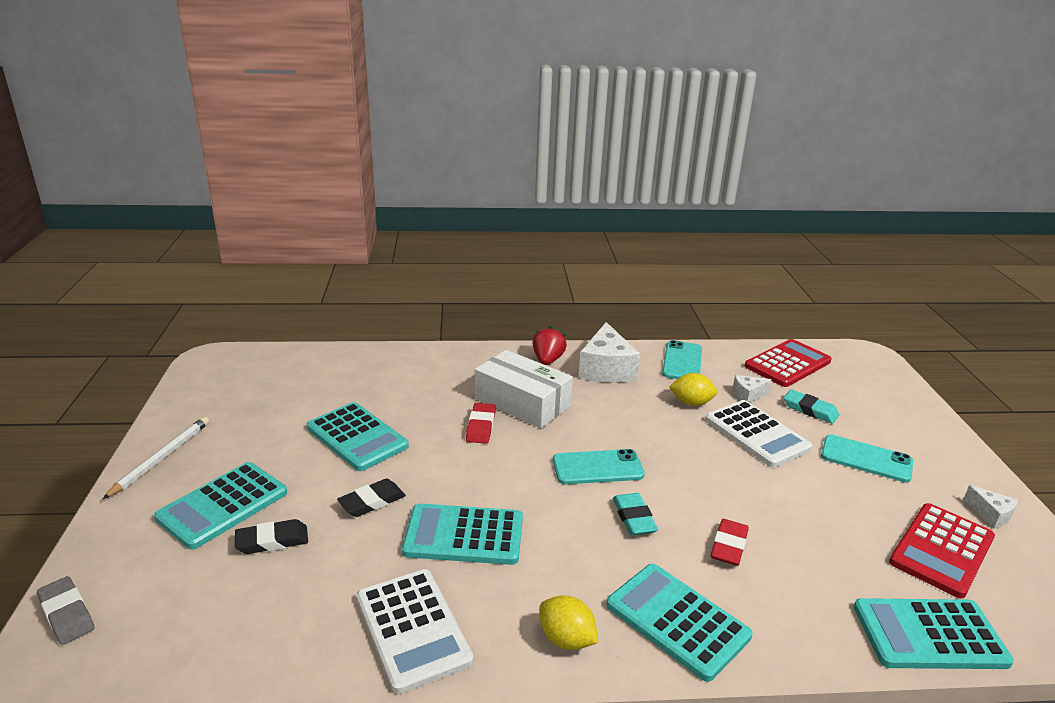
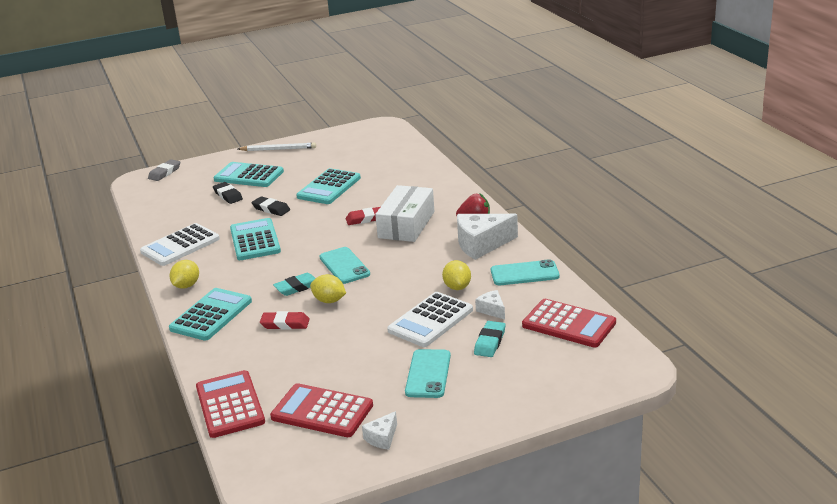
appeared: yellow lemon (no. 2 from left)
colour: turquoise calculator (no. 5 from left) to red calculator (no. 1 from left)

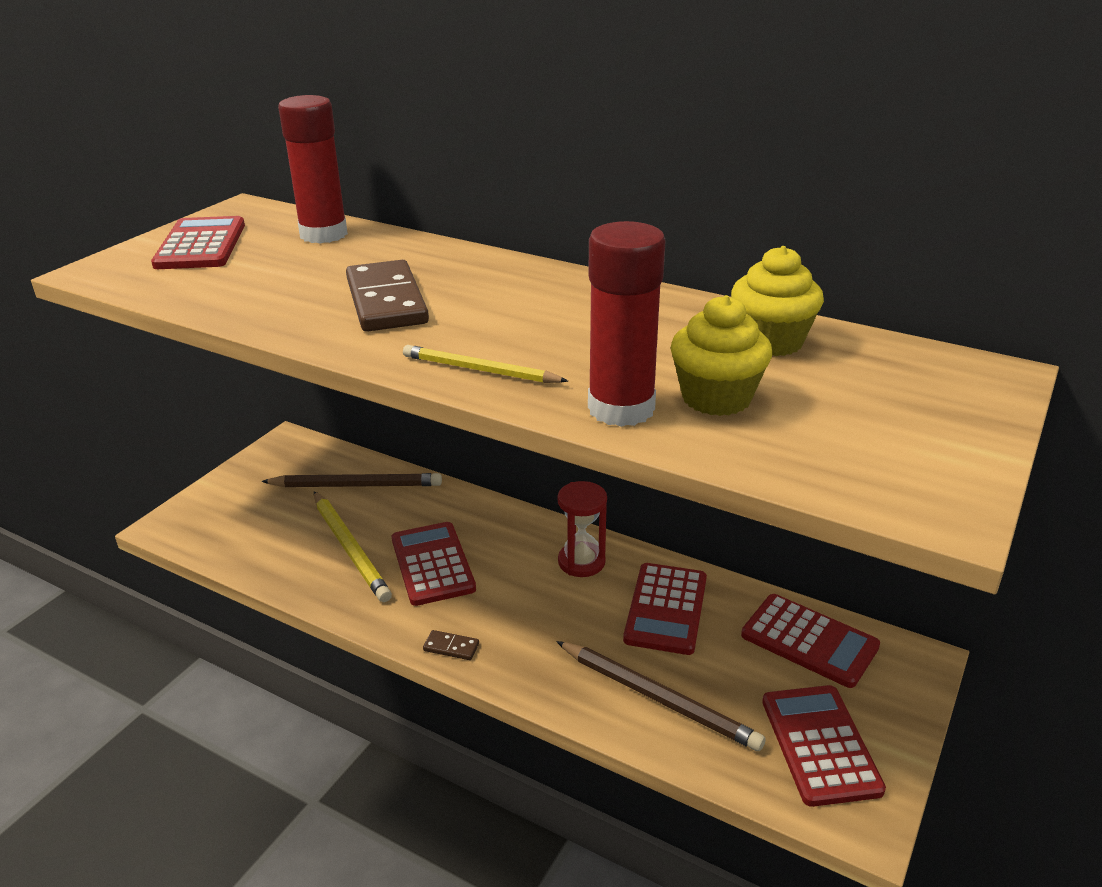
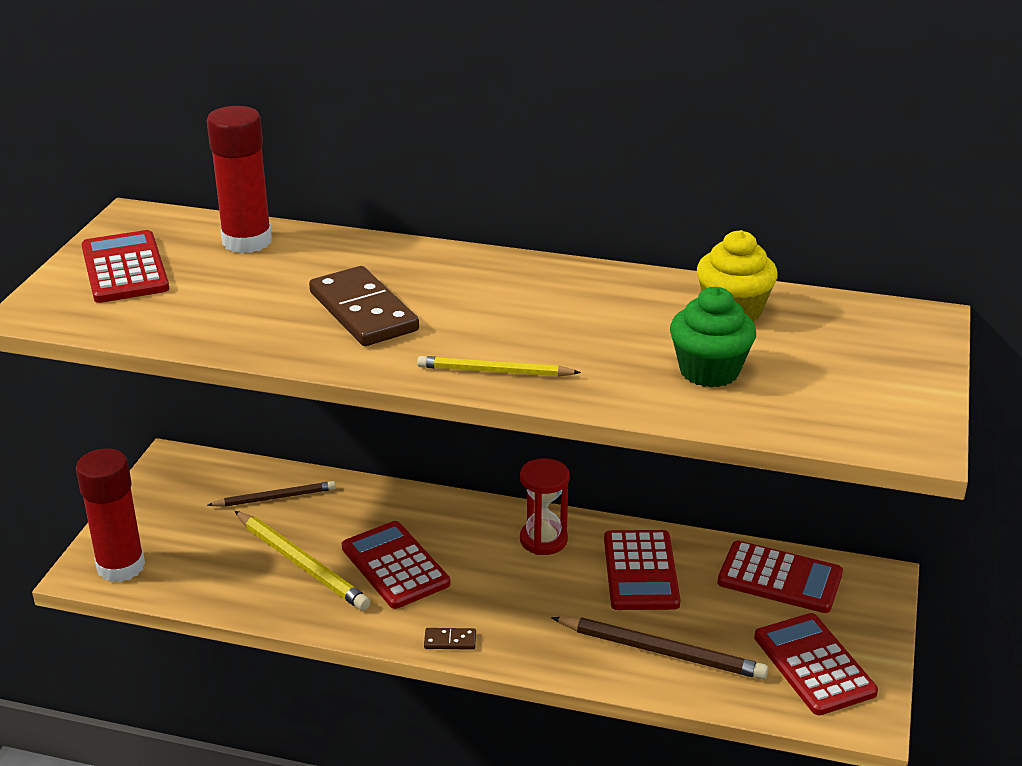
relocated: red glue stick (no. 2 from left in the first image) to red glue stick (no. 1 from left)
colour: yellow cupcake (no. 1 from left) to green cupcake
size: brown pencil (no. 1 from left) x0.65

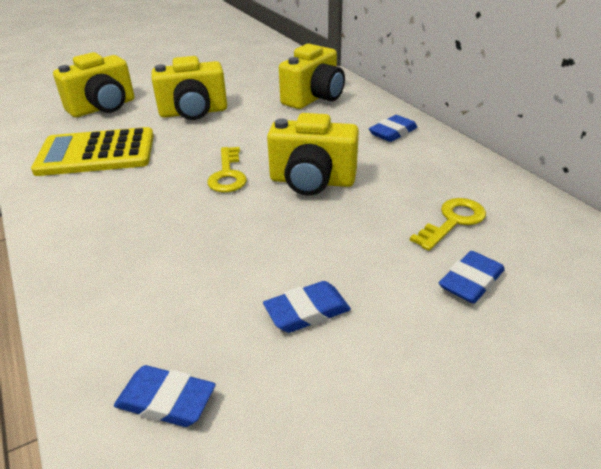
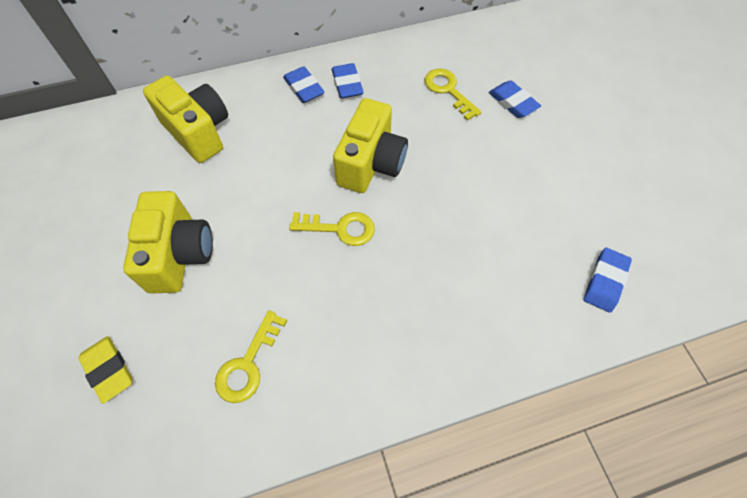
relocated: blue eraser (no. 2 from left)
exchanged: yellow camera (no. 1 from left) to yellow eraser; yellow calculator to yellow key (no. 1 from left)

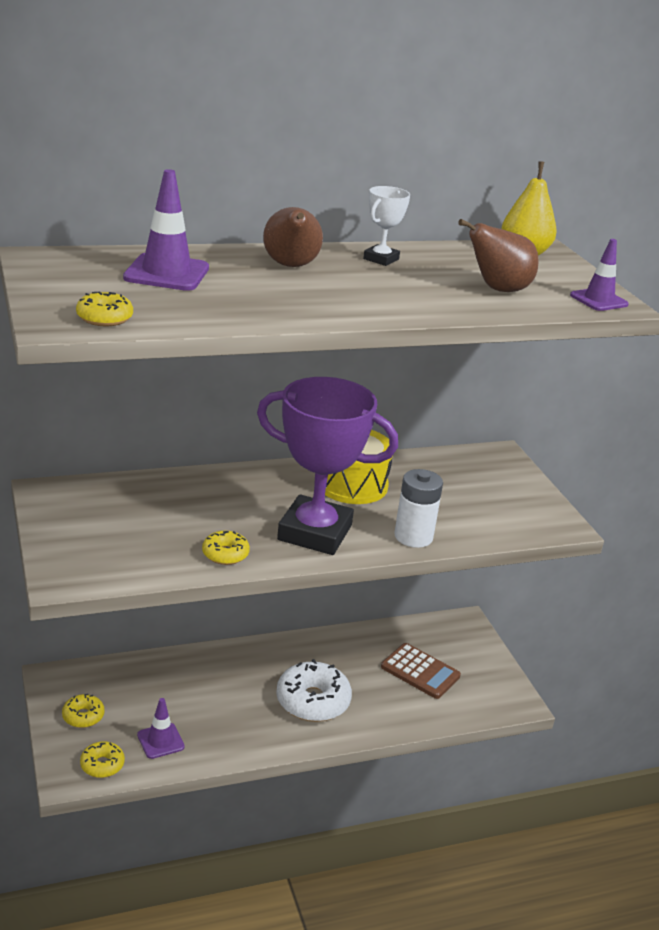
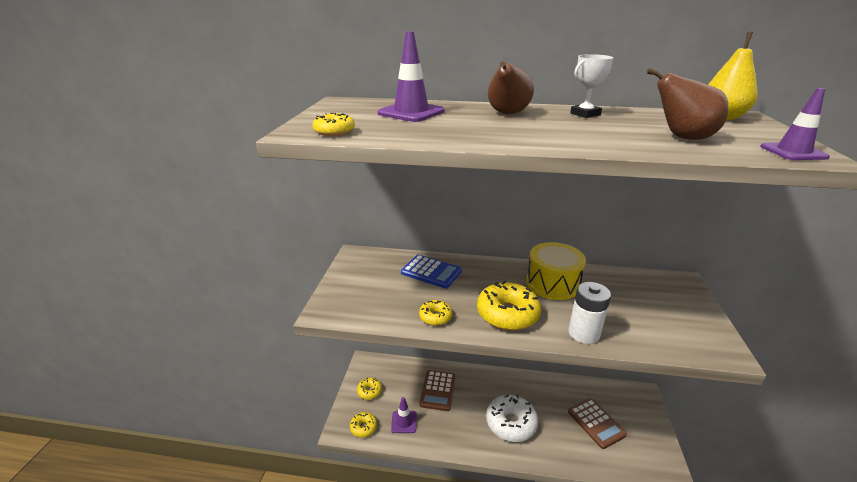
appeared: blue calculator; brown calculator (no. 1 from left)
exchanged: purple trophy to yellow donut (no. 5 from left)

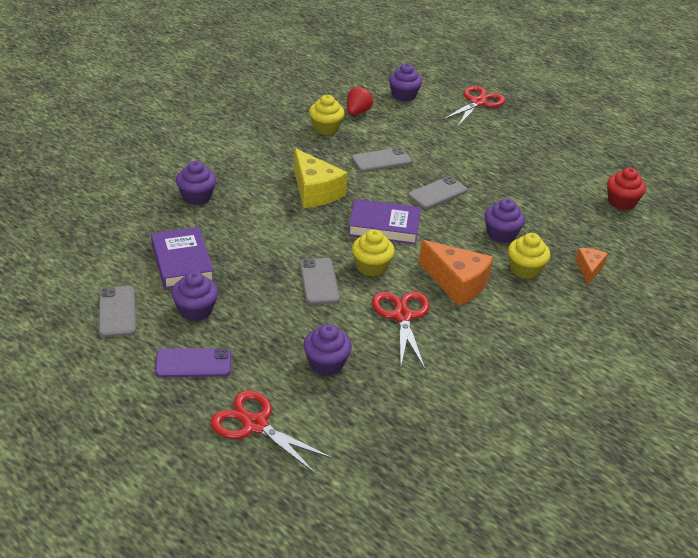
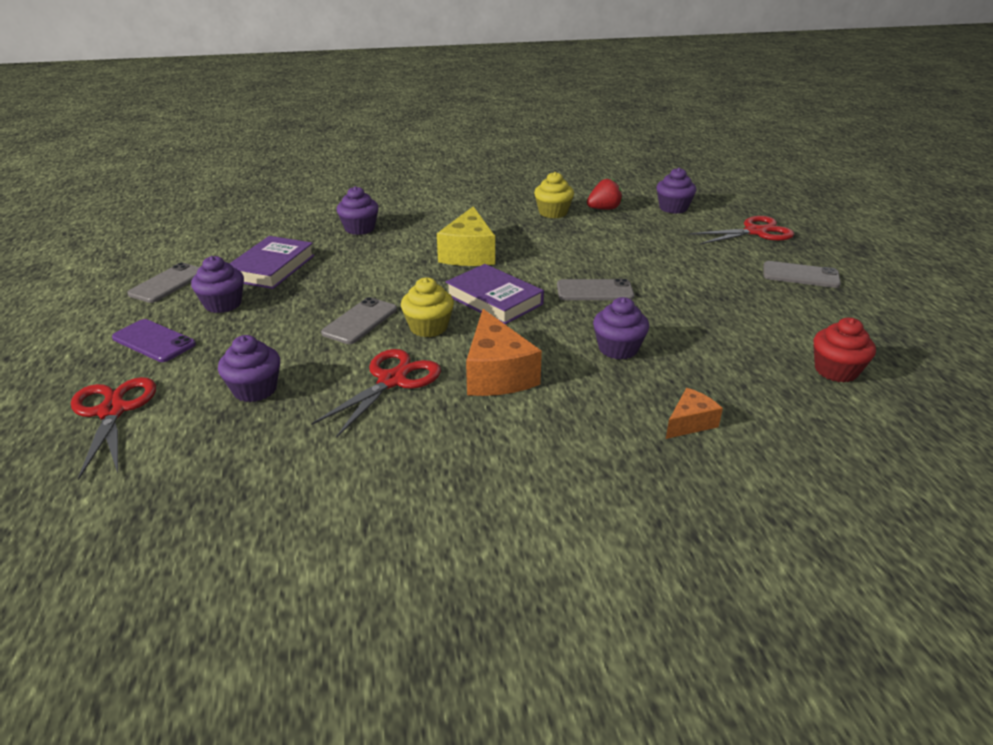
missing: yellow cupcake (no. 3 from left)
relocated: grey phone (no. 3 from left in the first image) to grey phone (no. 4 from left)

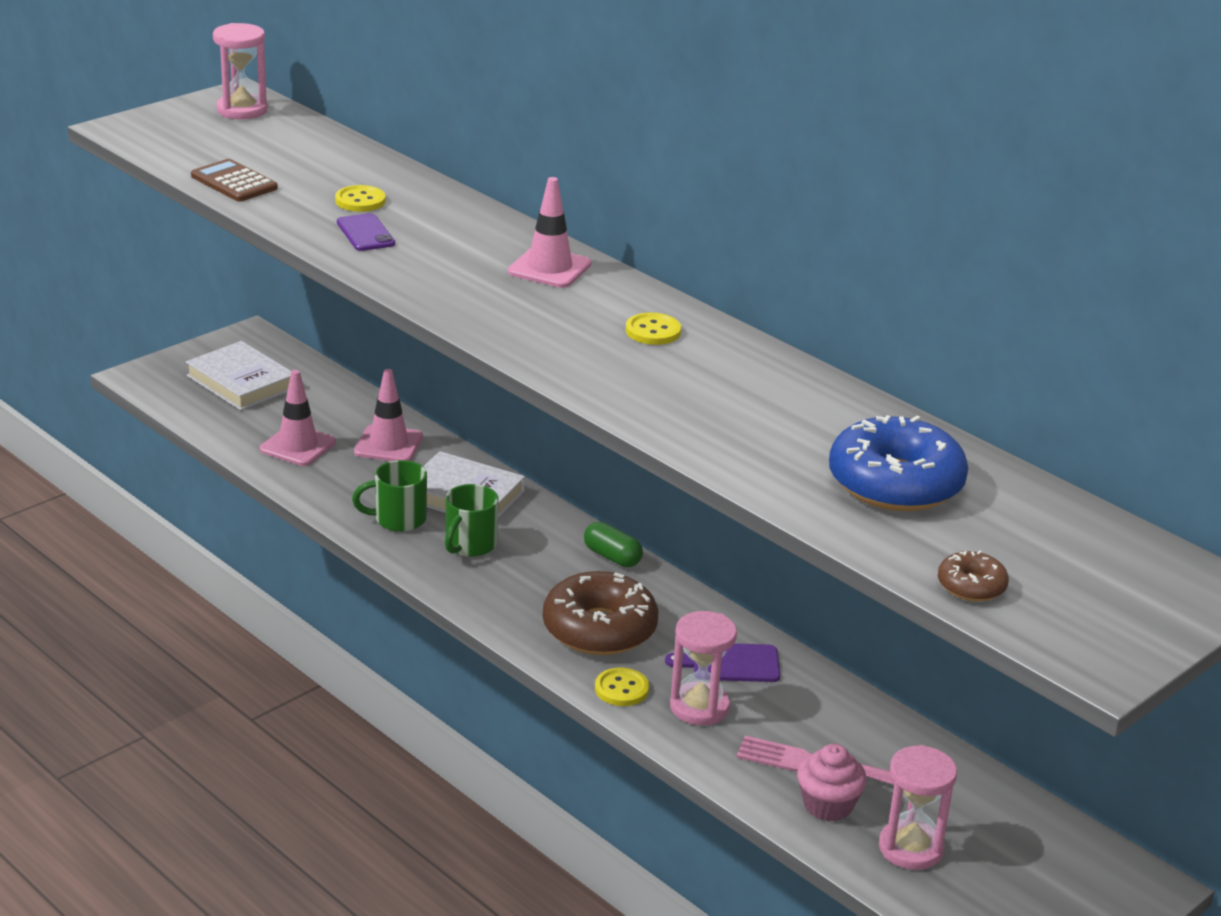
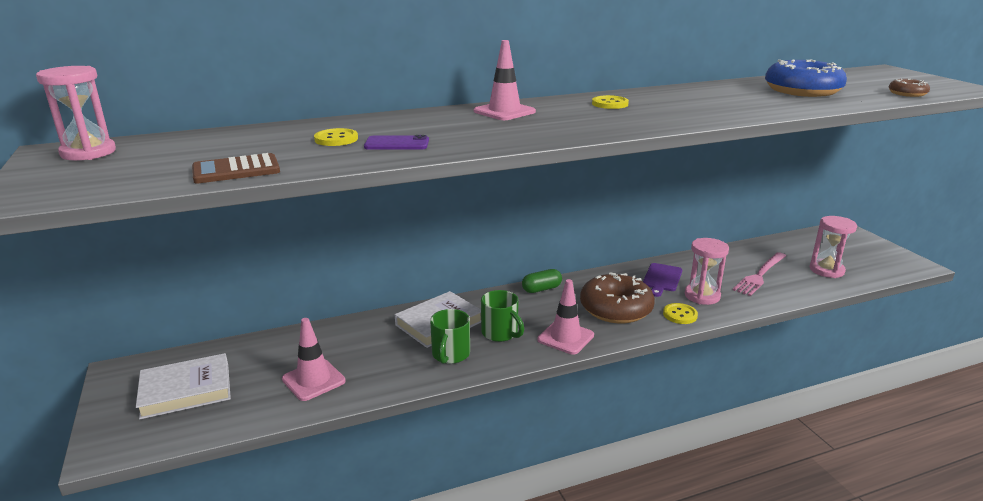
missing: pink cupcake
relocated: pink traffic cone (no. 2 from left in the first image) to pink traffic cone (no. 3 from left)

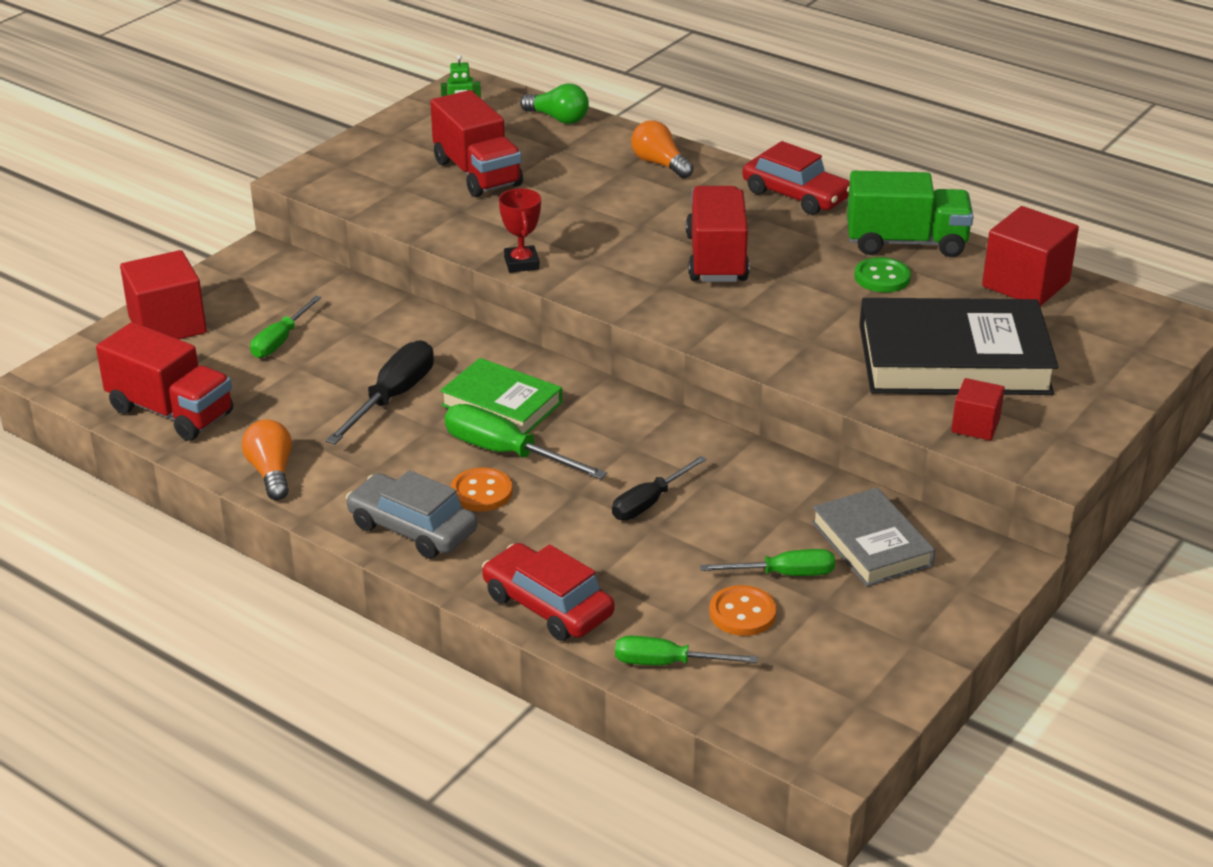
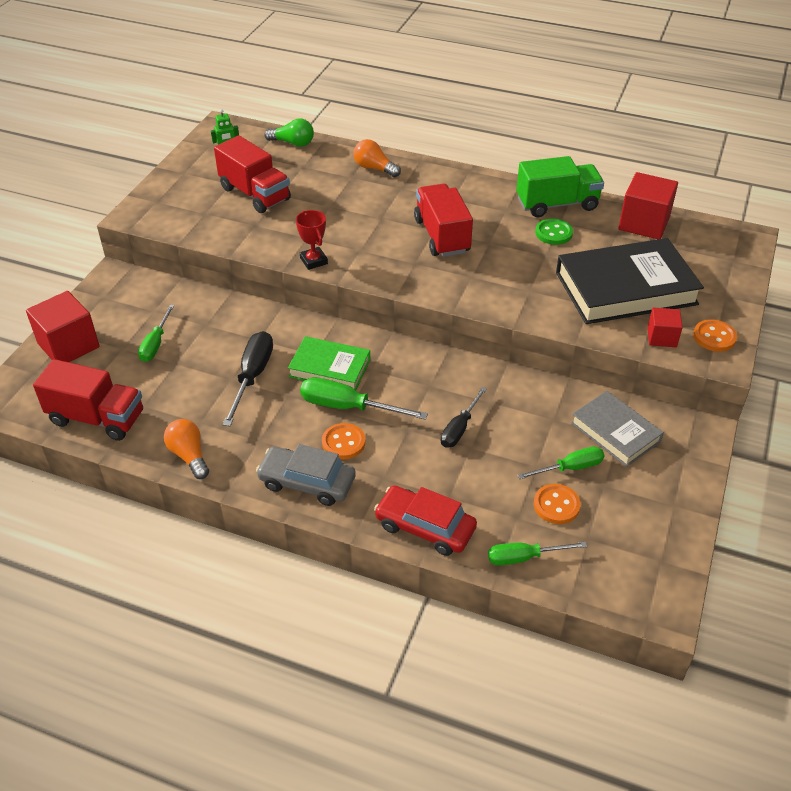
missing: red car (no. 2 from left)
appeared: orange button (no. 3 from left)

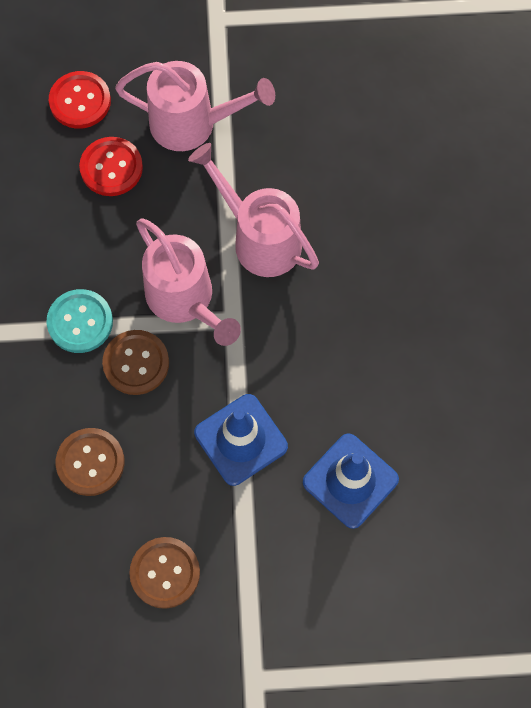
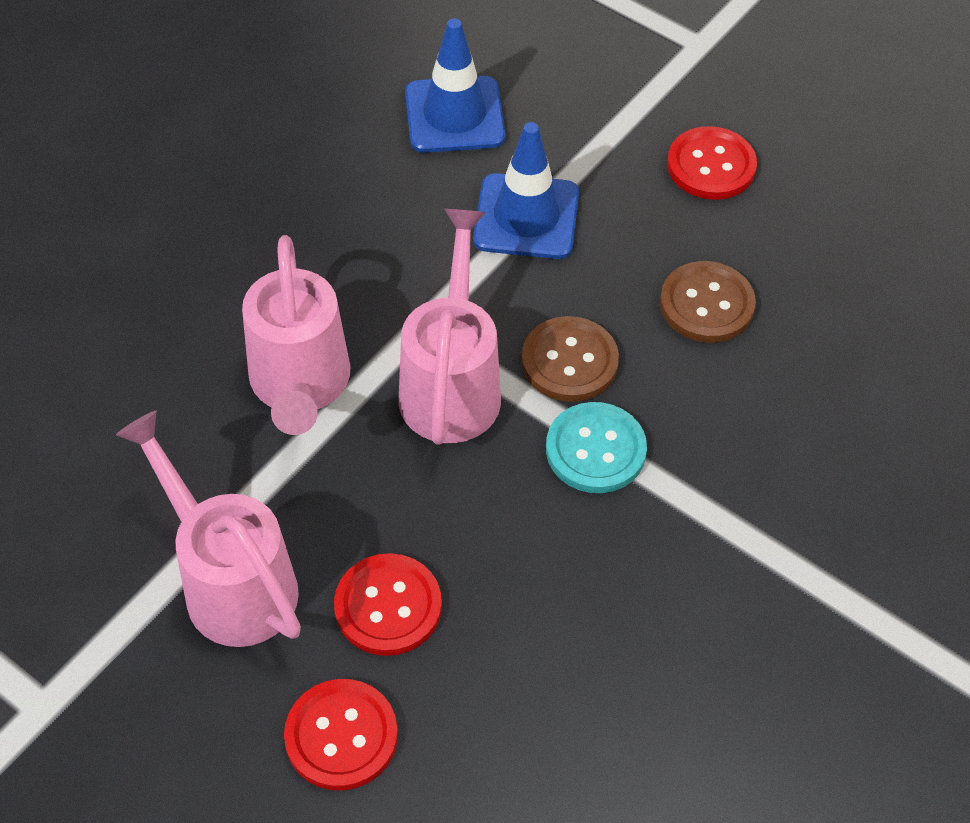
colour: brown button (no. 3 from left) to red button (no. 3 from left)

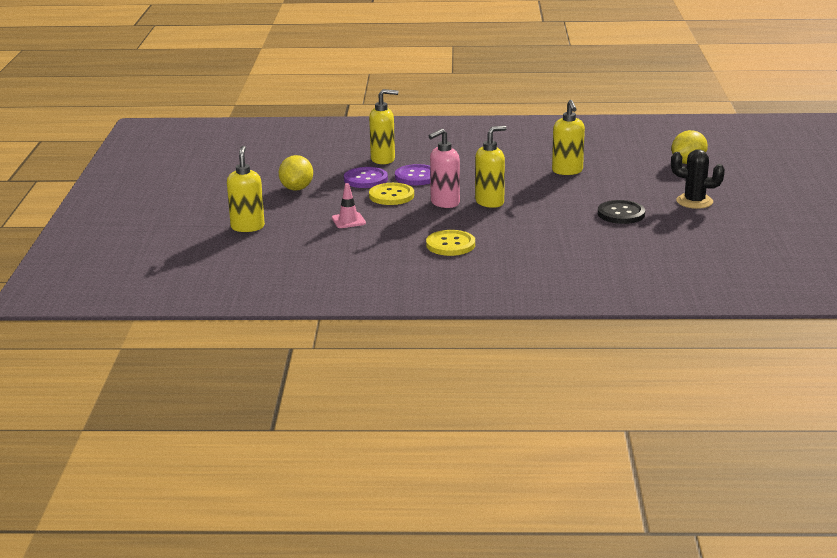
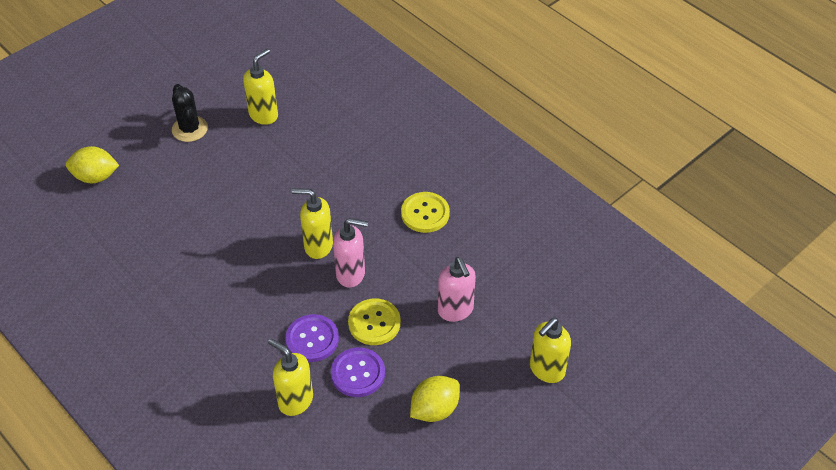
missing: black button
relocated: yellow soap dispenser (no. 4 from left in the first image) to yellow soap dispenser (no. 1 from left)
exchanged: pink traffic cone to pink soap dispenser (no. 2 from left)

